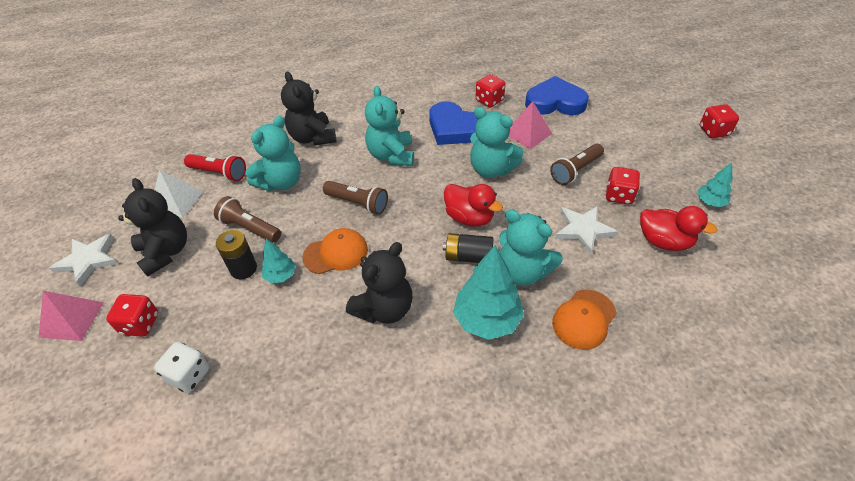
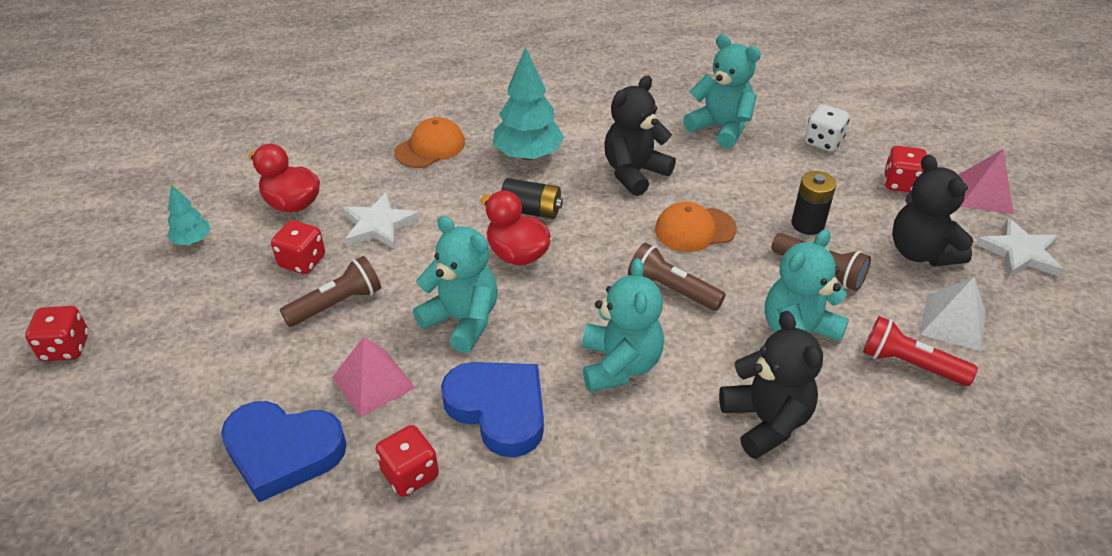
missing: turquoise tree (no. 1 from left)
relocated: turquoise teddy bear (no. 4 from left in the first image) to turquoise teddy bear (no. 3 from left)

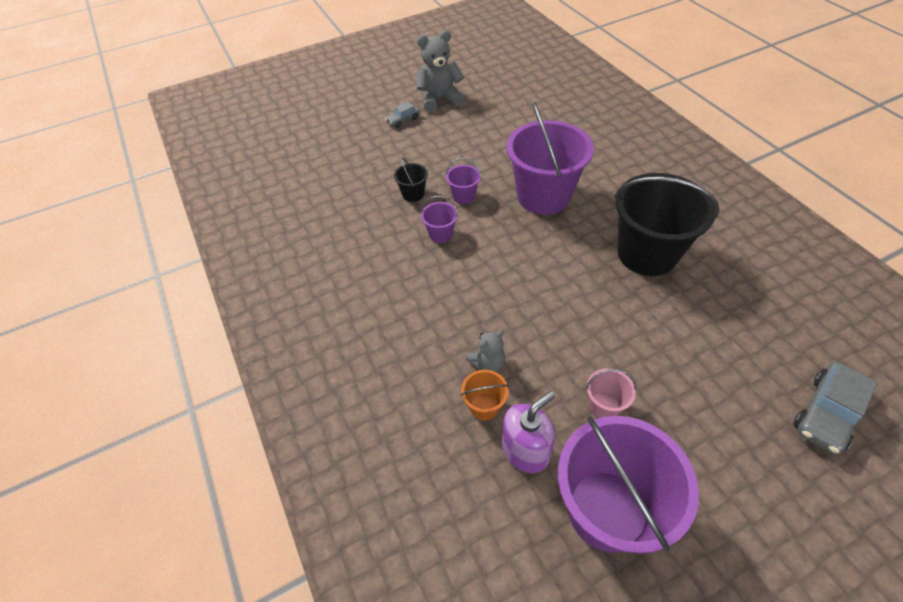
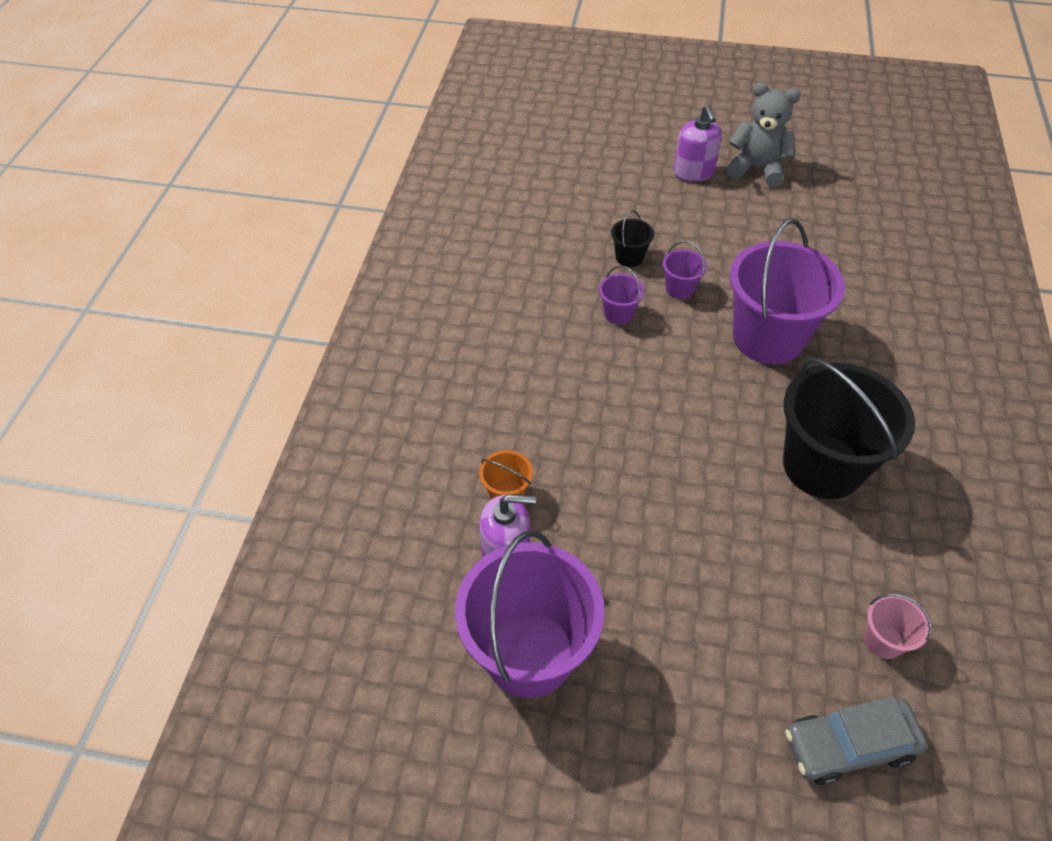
missing: grey teddy bear (no. 2 from left)
relocated: pink bucket
exchanged: grey car (no. 1 from left) to purple soap dispenser (no. 2 from left)

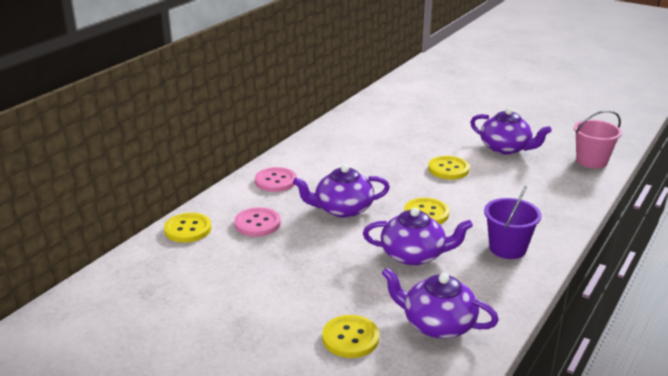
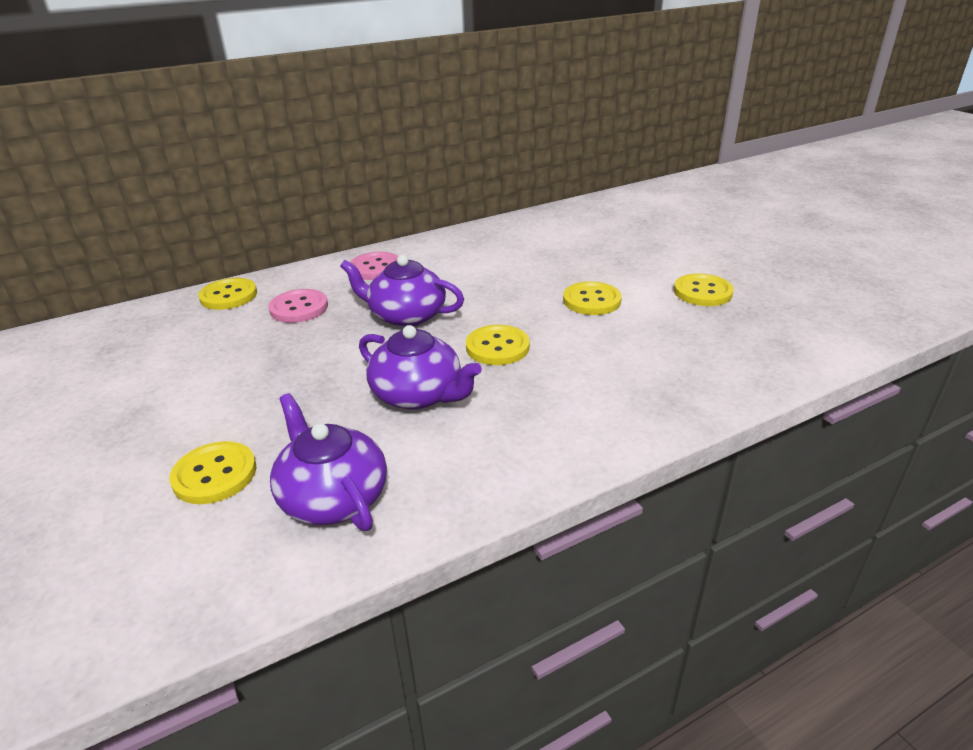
missing: purple bucket; pink bucket
exchanged: purple teapot (no. 4 from left) to yellow button (no. 5 from left)

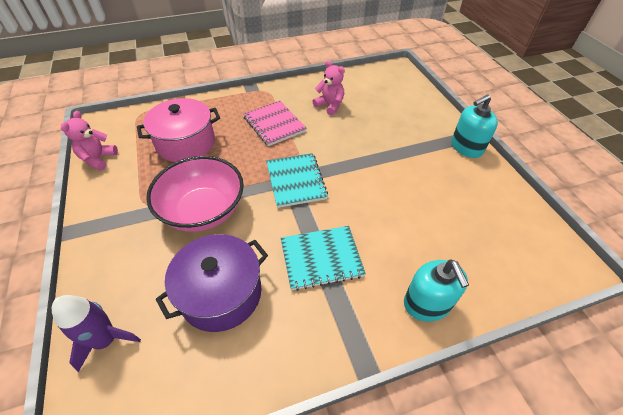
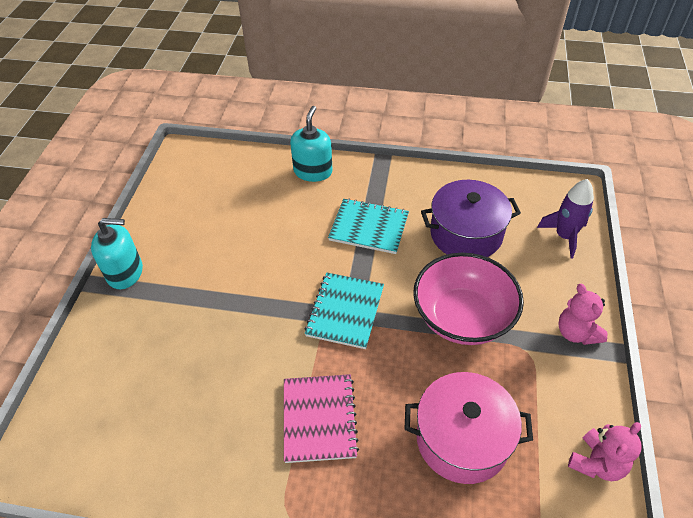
relocated: pink teddy bear (no. 2 from left in the first image) to pink teddy bear (no. 1 from left)

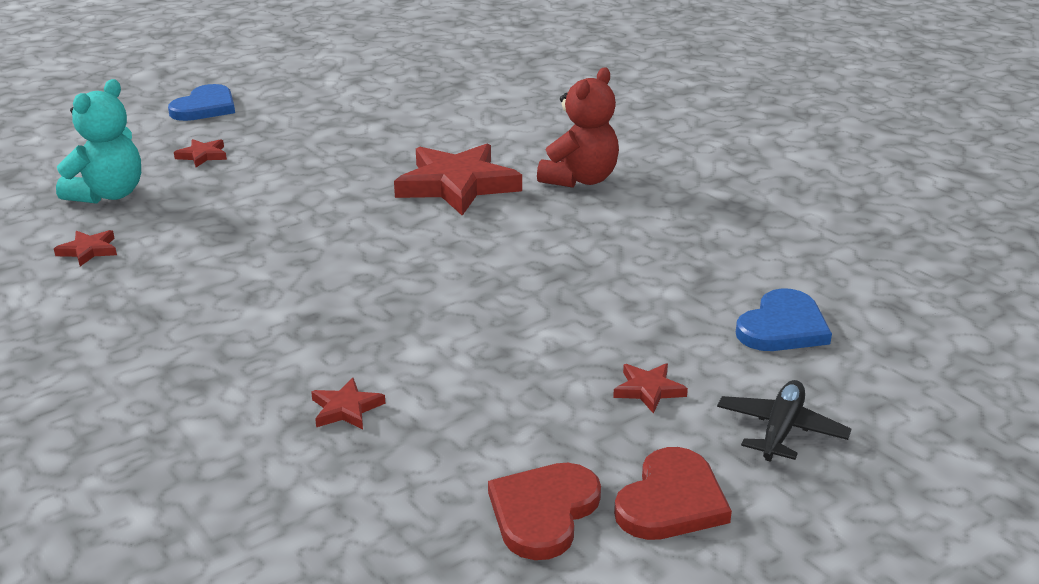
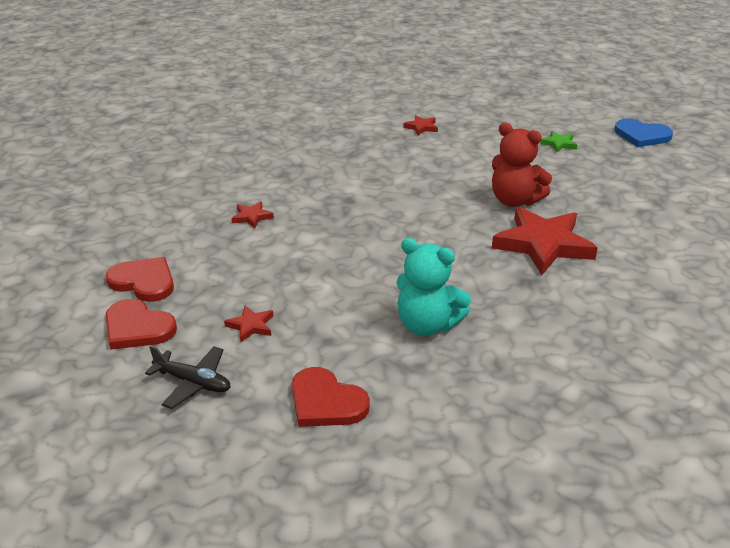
relocated: turquoise teddy bear; red teddy bear
colour: blue heart (no. 2 from left) to red heart (no. 3 from left); red star (no. 2 from left) to green star

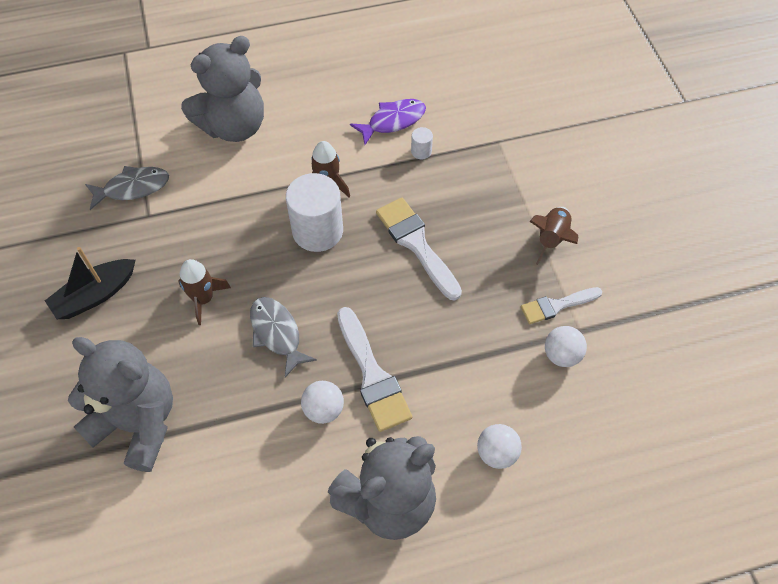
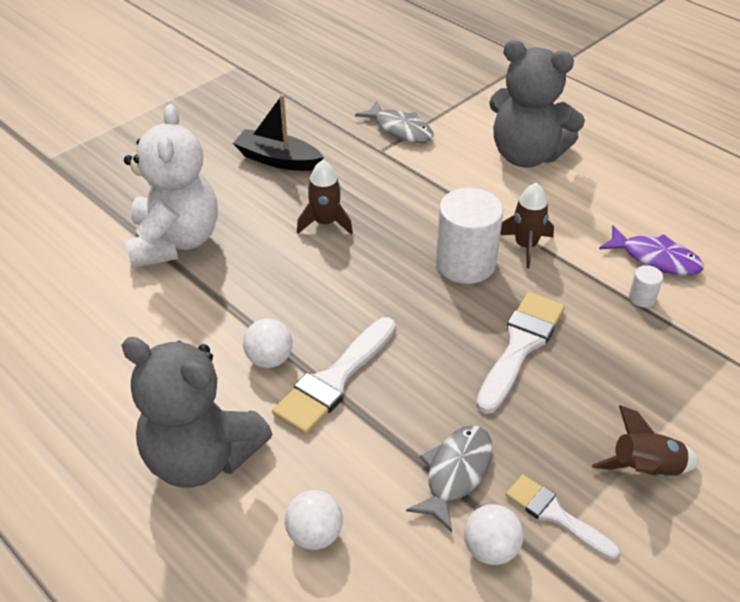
relocated: grey fish (no. 2 from left)
colour: grey teddy bear (no. 1 from left) to white teddy bear

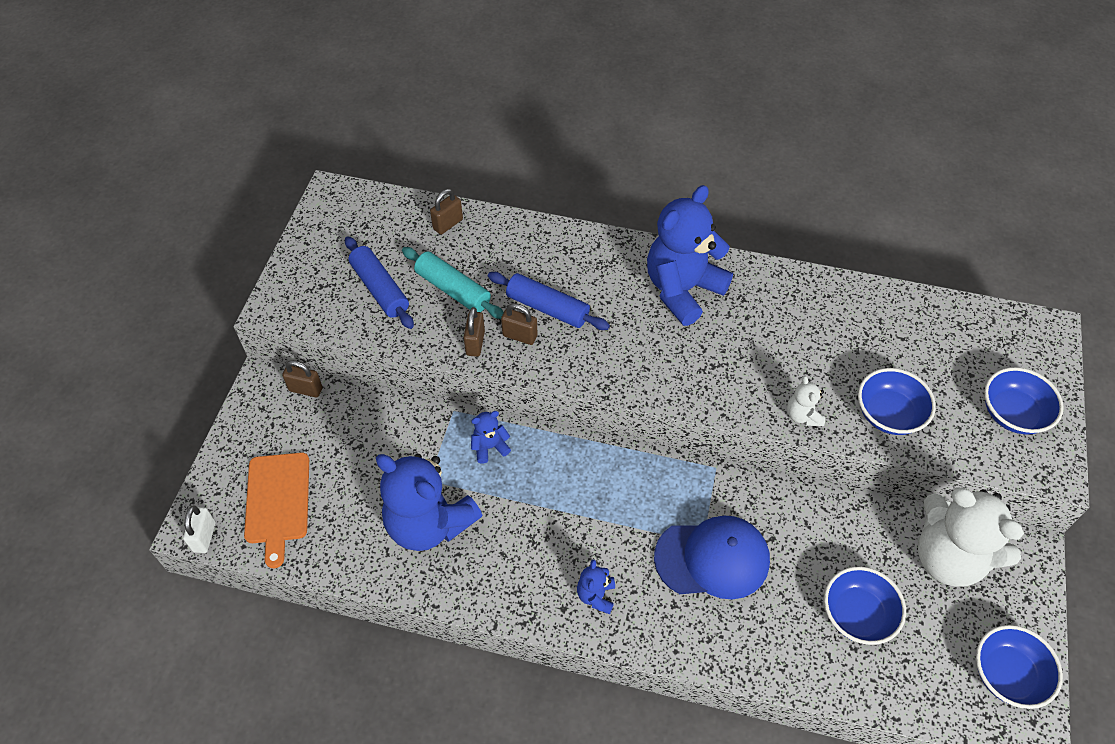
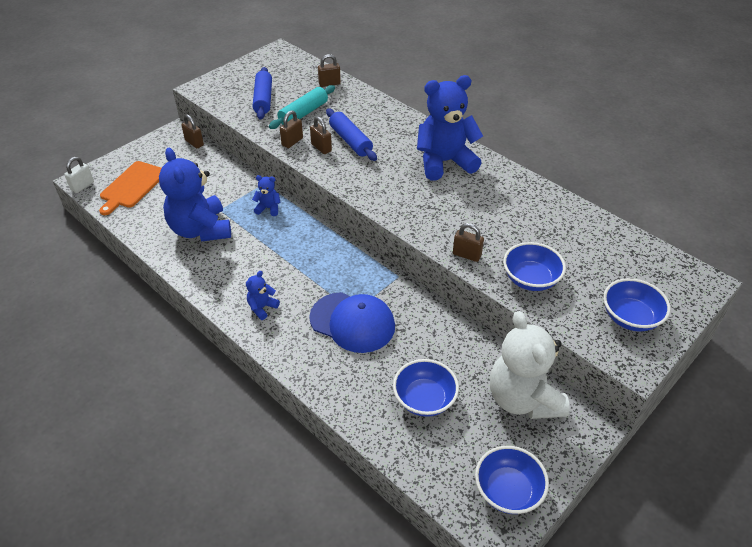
exchanged: white teddy bear (no. 1 from left) to brown padlock (no. 5 from left)
spun: turquoise rolling pin 60 degrees clockwise

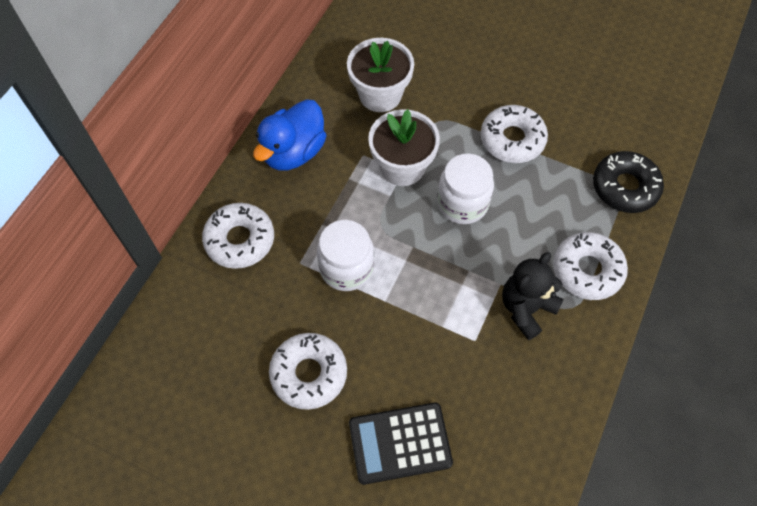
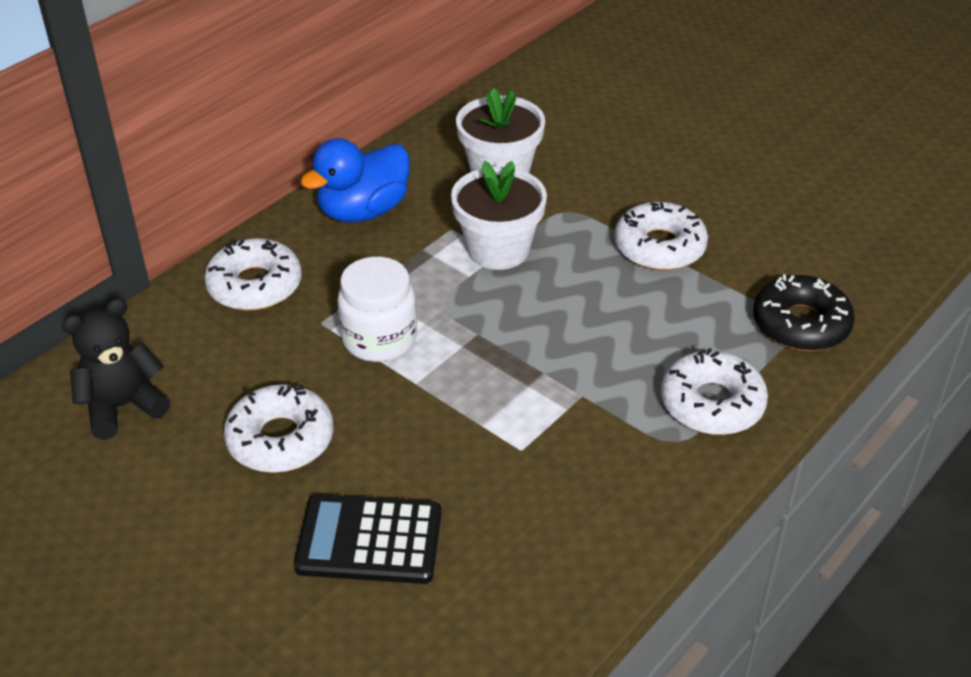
missing: white jar (no. 2 from left)
relocated: black teddy bear

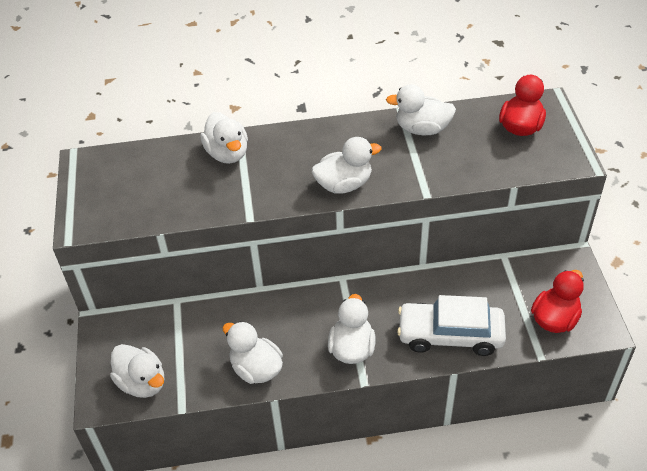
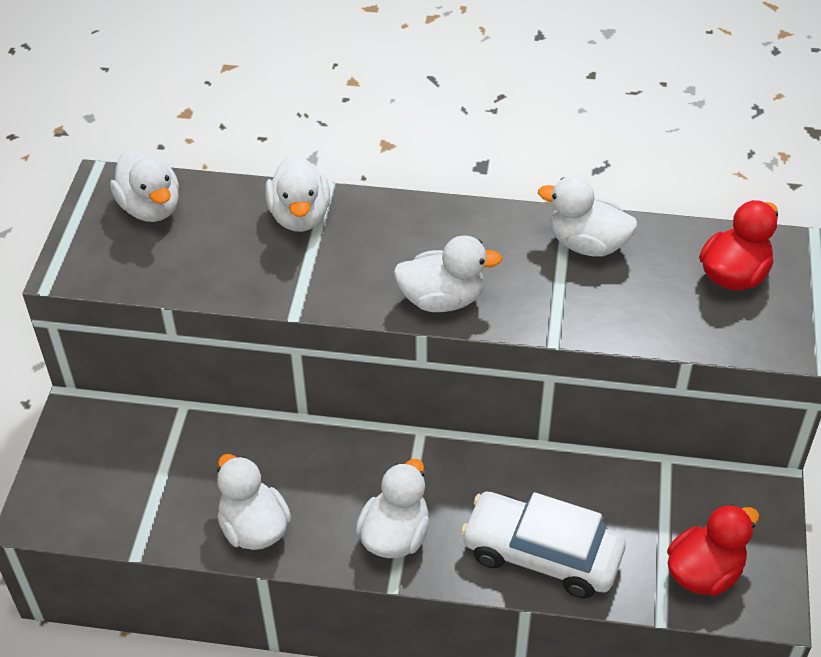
relocated: white duck (no. 1 from left)

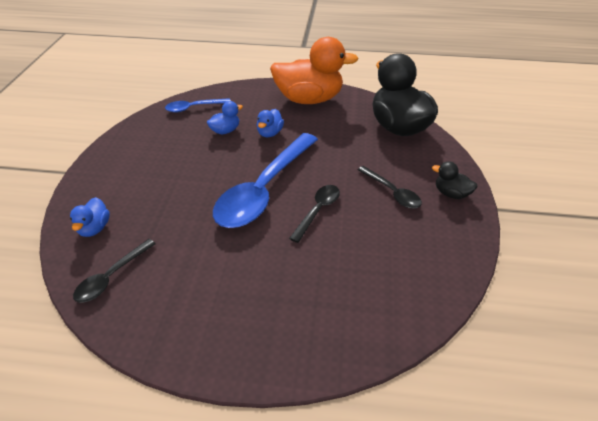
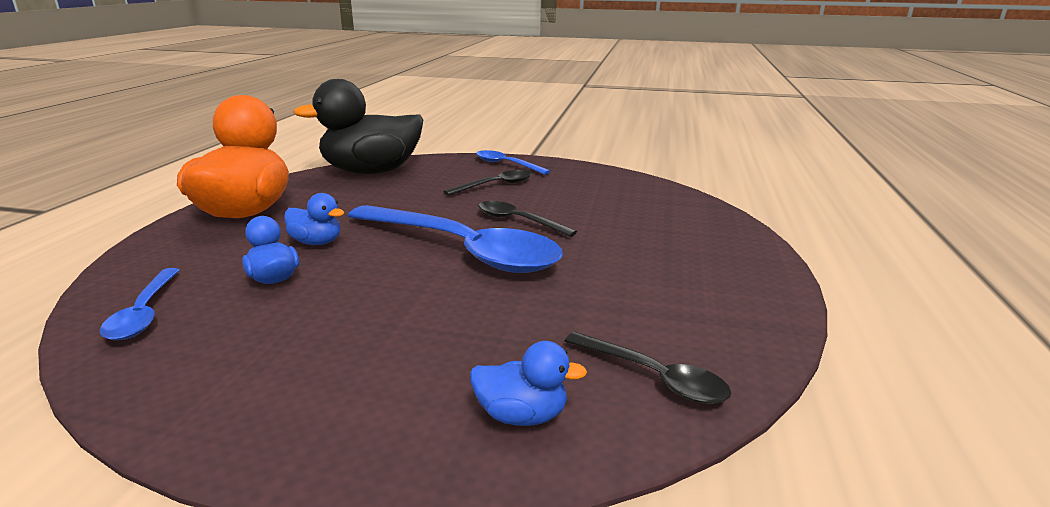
exchanged: black duck (no. 2 from left) to blue spoon (no. 3 from left)

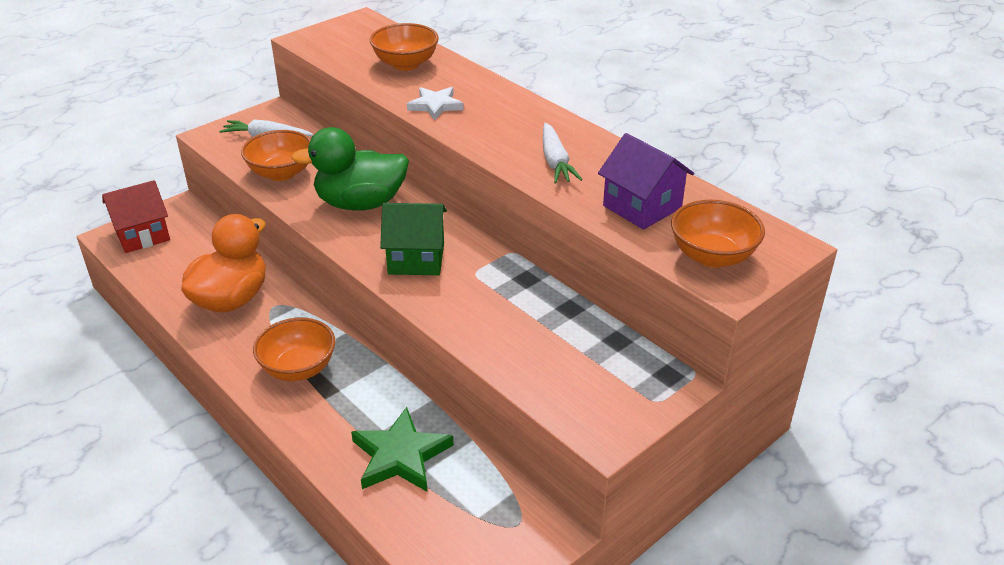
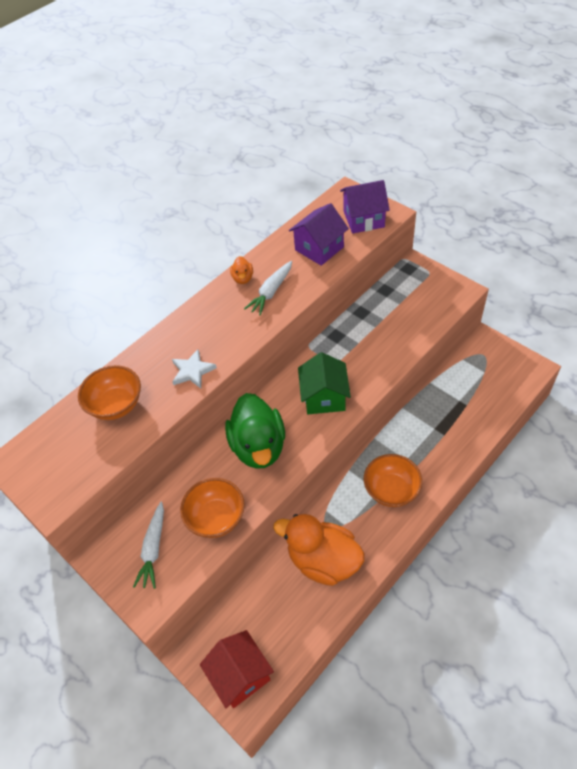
missing: green star
appeared: orange duck (no. 1 from left)
exchanged: orange bowl (no. 4 from left) to purple house (no. 2 from left)
spun: white carrot (no. 2 from left) 135 degrees clockwise

